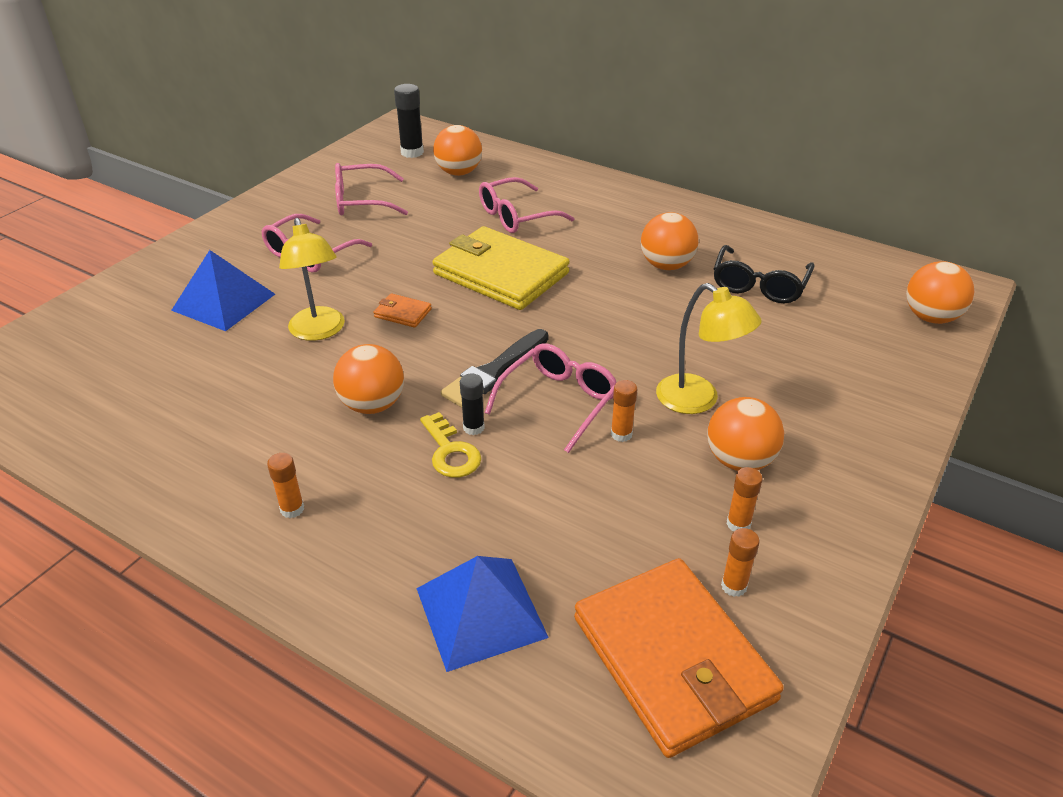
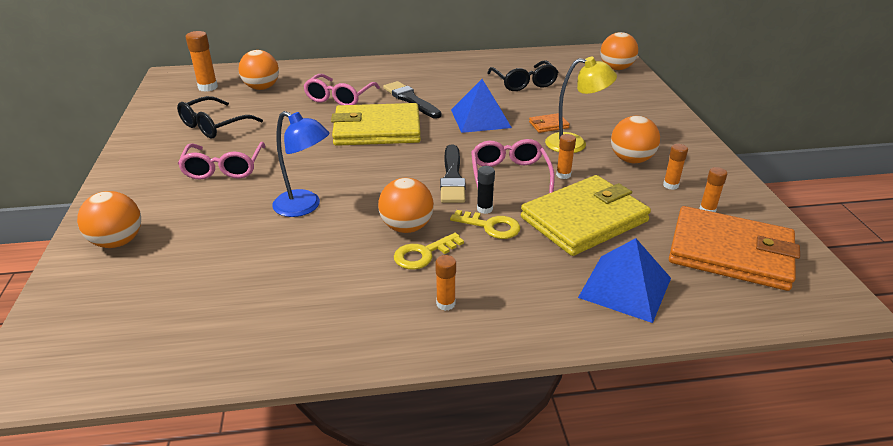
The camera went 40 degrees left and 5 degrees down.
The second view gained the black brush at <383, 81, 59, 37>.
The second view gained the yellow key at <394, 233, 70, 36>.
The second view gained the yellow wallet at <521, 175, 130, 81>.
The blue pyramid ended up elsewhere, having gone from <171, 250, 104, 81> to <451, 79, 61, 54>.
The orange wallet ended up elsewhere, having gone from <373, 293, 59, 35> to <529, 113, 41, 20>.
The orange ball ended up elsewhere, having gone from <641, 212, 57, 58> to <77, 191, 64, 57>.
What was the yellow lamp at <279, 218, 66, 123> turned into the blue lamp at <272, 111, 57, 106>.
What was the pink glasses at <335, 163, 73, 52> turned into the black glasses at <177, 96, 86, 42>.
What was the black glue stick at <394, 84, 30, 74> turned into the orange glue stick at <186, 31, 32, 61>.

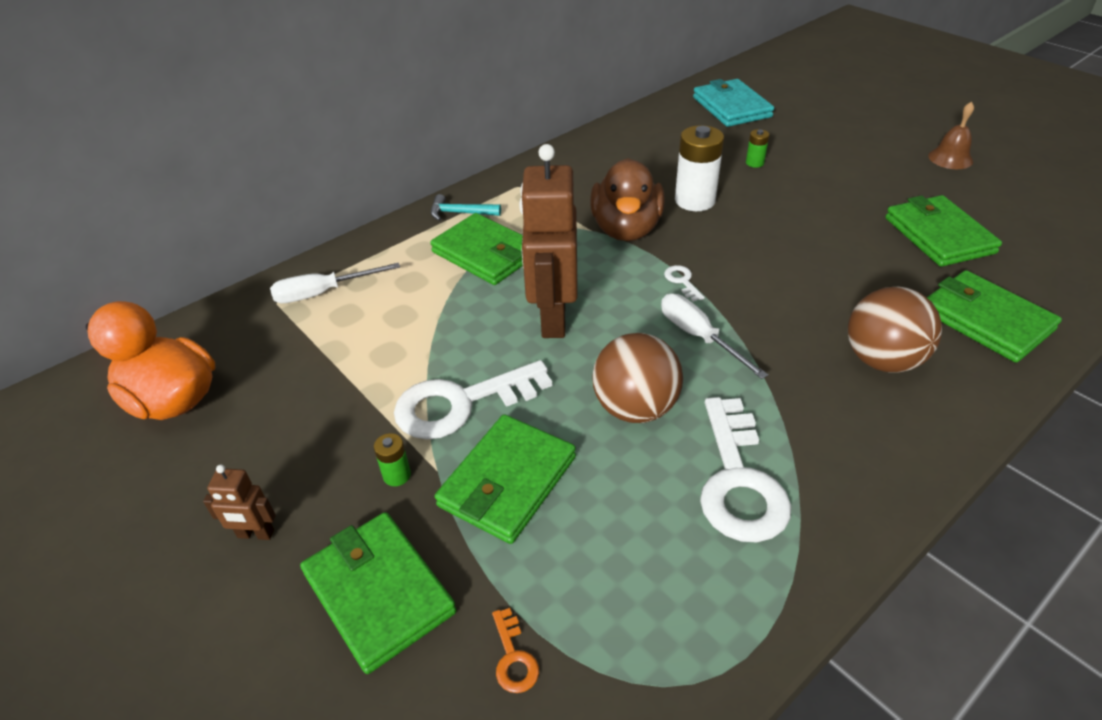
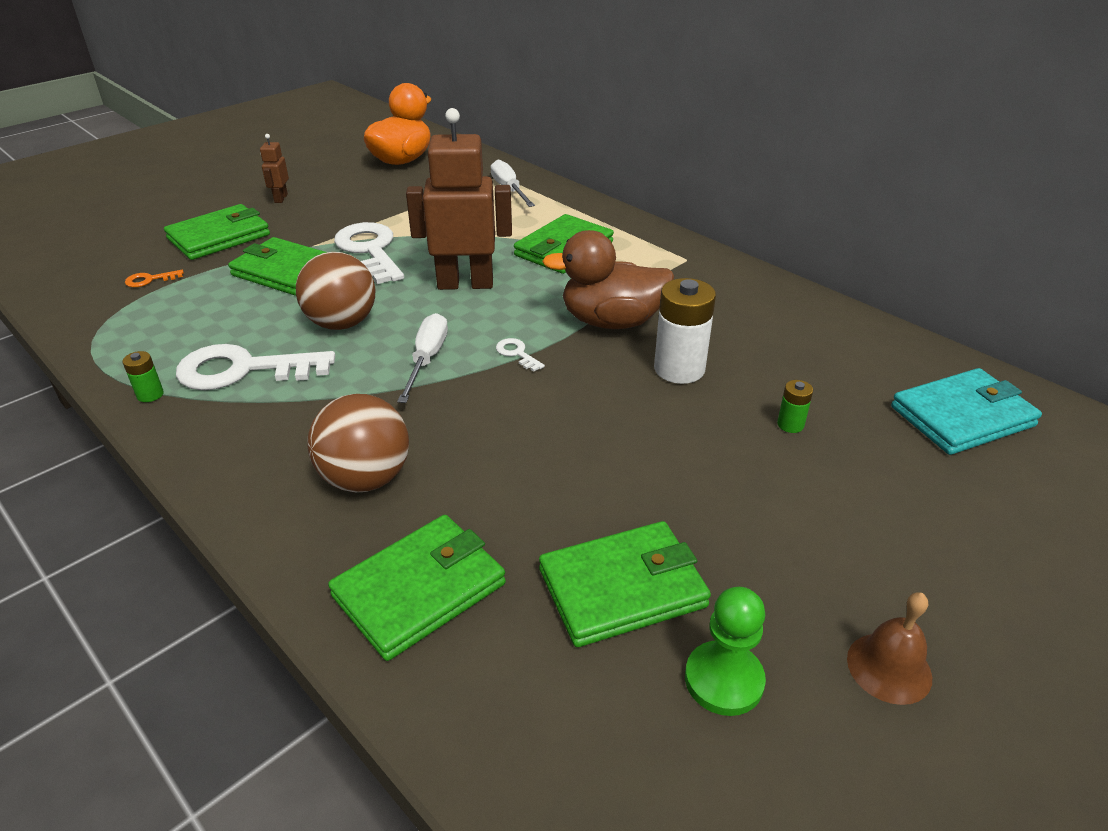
The camera went 85 degrees right and 5 degrees down.
The second view lost the turquoise hammer at <431, 194, 70, 27>.
The second view gained the green pawn at <685, 587, 81, 129>.
The green battery ended up elsewhere, having gone from <374, 433, 37, 53> to <122, 351, 42, 51>.
The white screwdriver at <661, 294, 107, 85> ended up facing another way, 45 degrees counterclockwise from before.
The white key at <664, 265, 41, 37> ended up facing another way, 105 degrees counterclockwise from before.

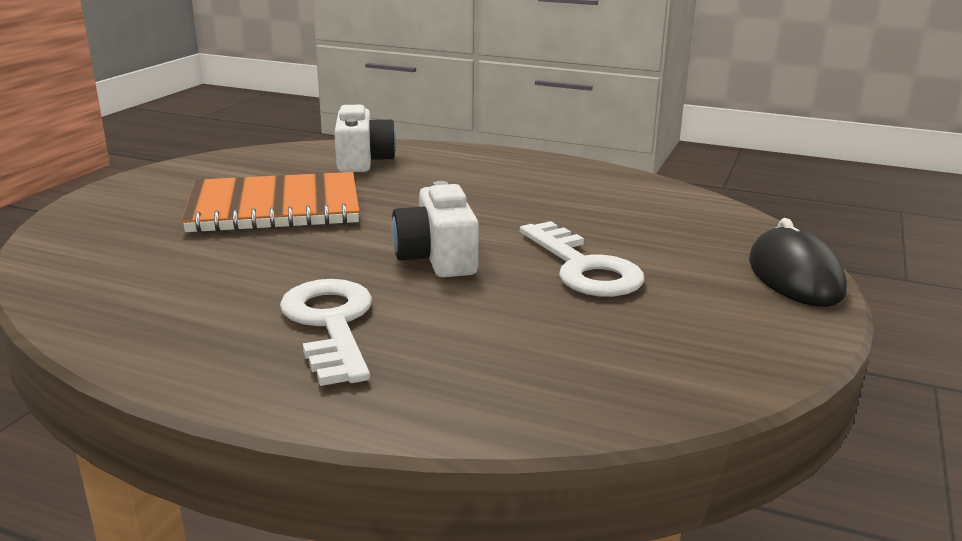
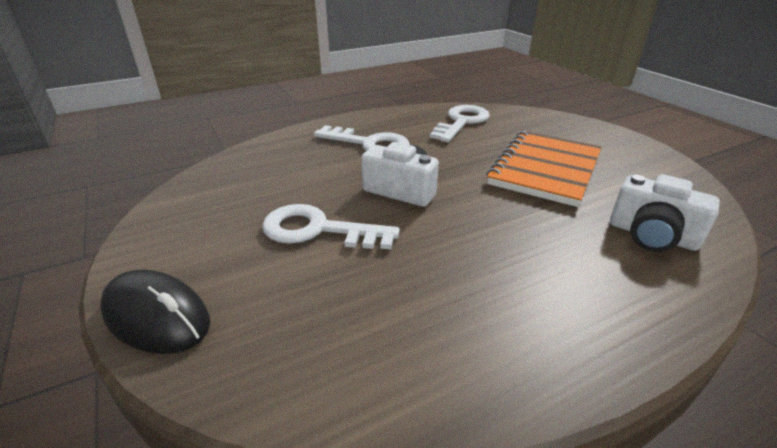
The camera went 130 degrees right and 10 degrees up.
The second view gained the white key at <430, 105, 60, 37>.

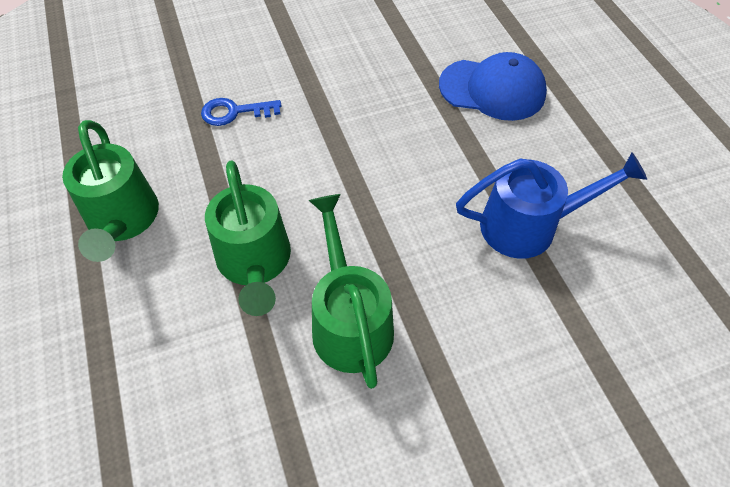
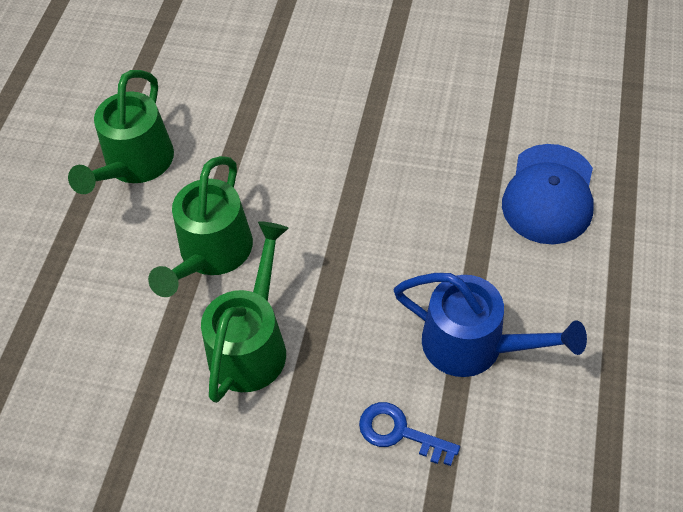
The camera went 35 degrees right and 0 degrees up.
The blue key ended up elsewhere, having gone from <201, 98, 80, 28> to <359, 402, 101, 64>.
The blue cap at <439, 52, 108, 69> ended up facing another way, 60 degrees clockwise from before.

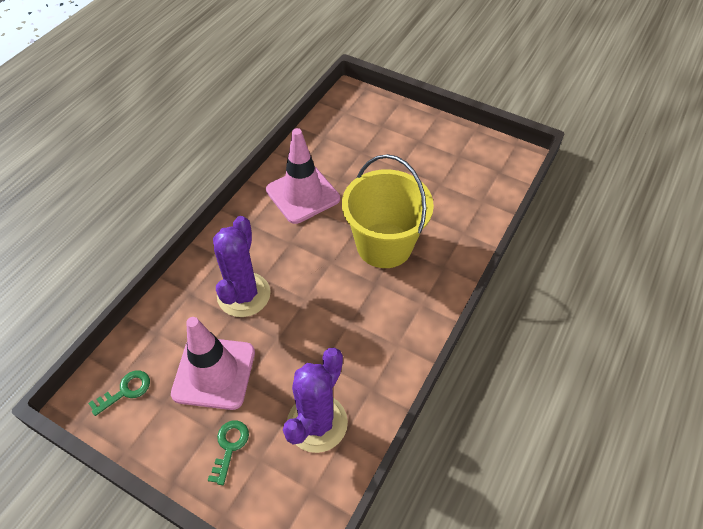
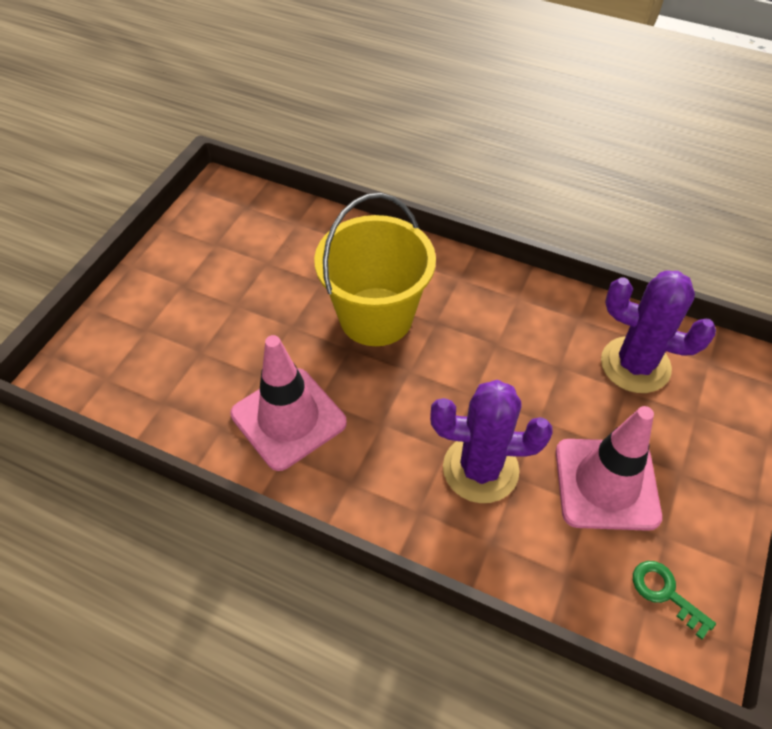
The camera went 95 degrees left and 0 degrees up.
The second view lost the green key at <208, 420, 41, 65>.

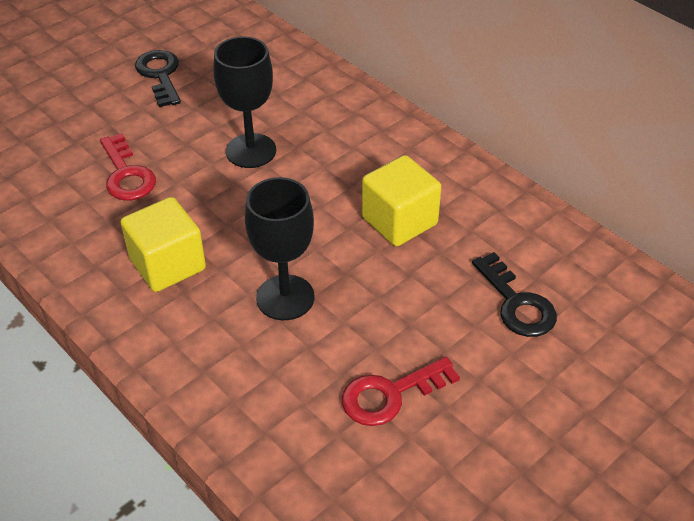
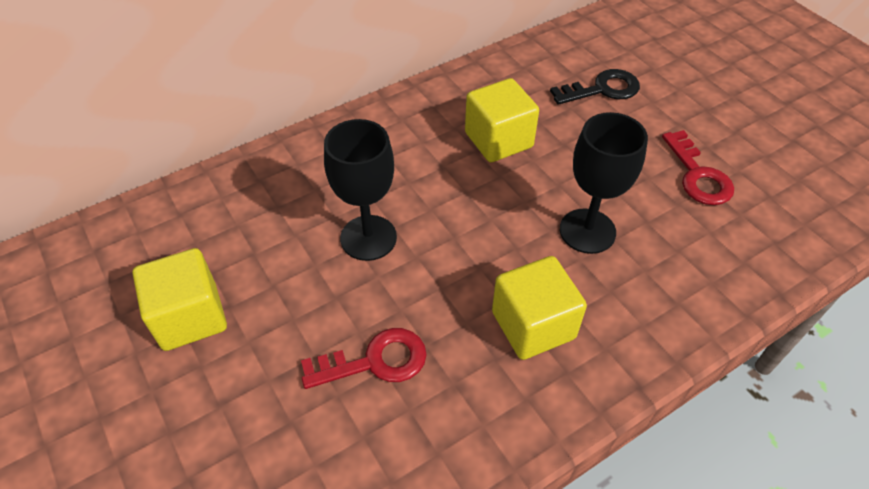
The camera went 80 degrees left and 5 degrees up.
Where the black key stood at <135, 50, 46, 57>, the yellow cube came to stand at <132, 248, 95, 103>.

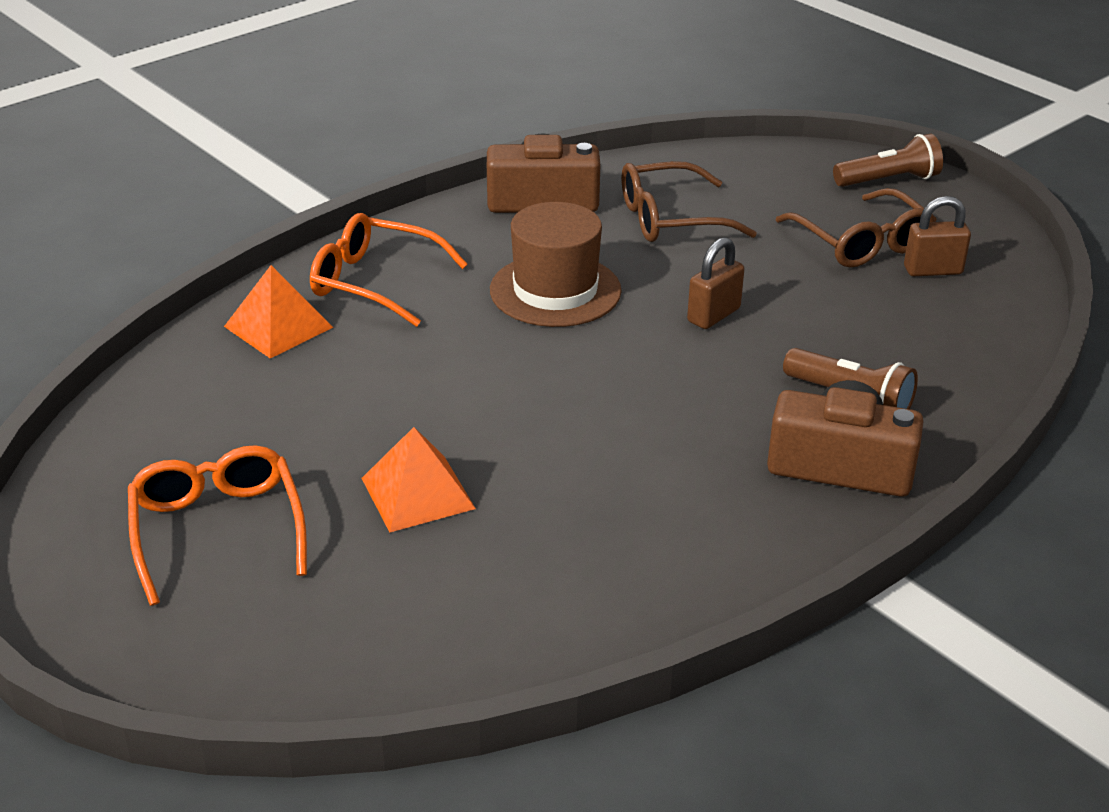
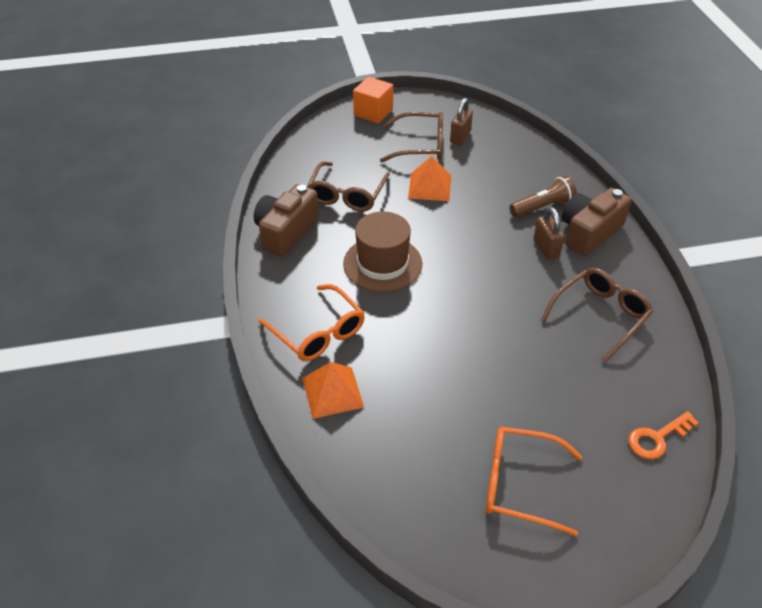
The camera went 60 degrees left and 10 degrees up.
The second view gained the brown glasses at <541, 268, 112, 94>.
The second view gained the orange key at <628, 411, 71, 48>.
The orange pyramid ended up elsewhere, having gone from <361, 427, 115, 105> to <408, 156, 43, 45>.
The brown padlock ended up elsewhere, having gone from <687, 237, 57, 92> to <534, 207, 30, 53>.
Where the brown flashlight stood at <833, 133, 110, 54>, the orange cube came to stand at <353, 77, 40, 47>.
The orange glasses at <310, 213, 158, 114> ended up facing another way, 90 degrees counterclockwise from before.

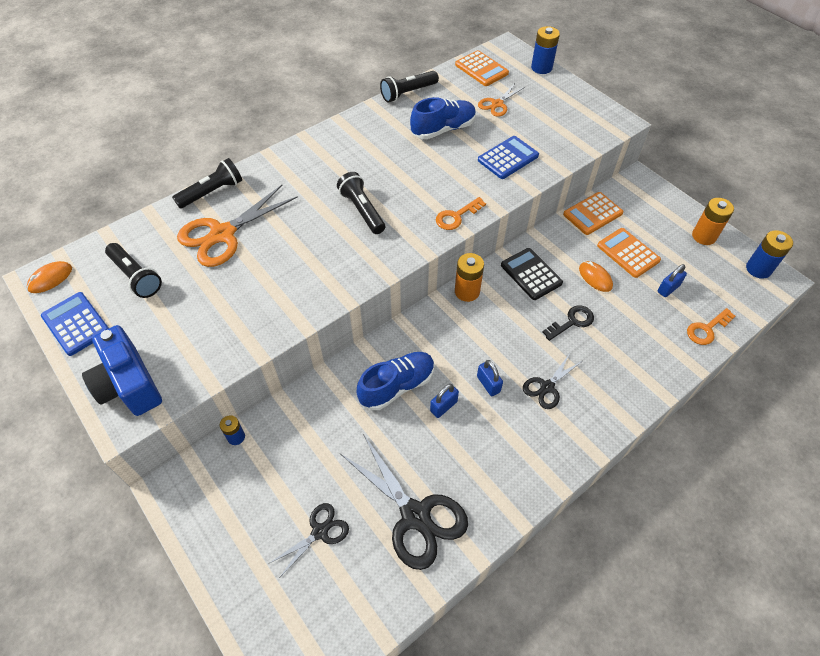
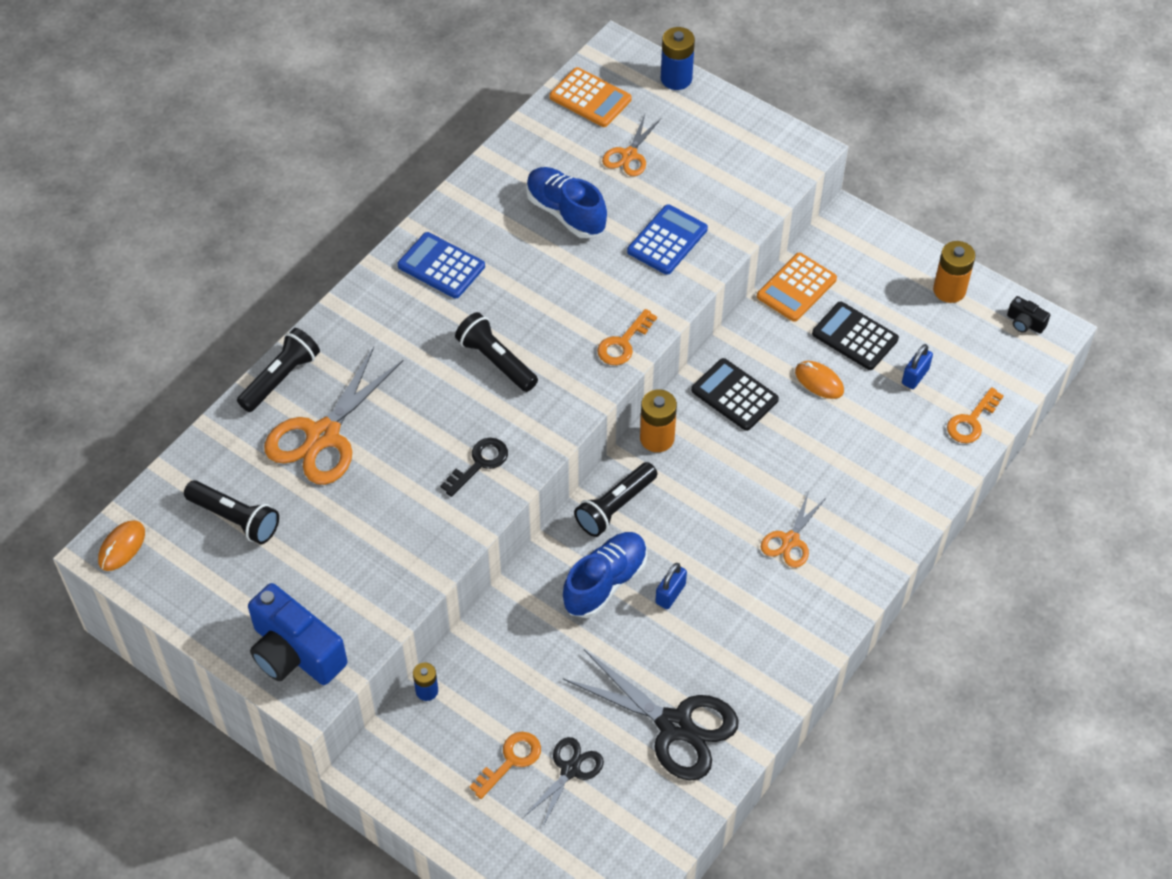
The camera went 15 degrees left and 0 degrees up.
The second view lost the blue padlock at <477, 360, 26, 36>.
The second view gained the orange key at <469, 732, 72, 67>.
The blue calculator ended up elsewhere, having gone from <41, 292, 68, 64> to <398, 232, 87, 66>.
The black flashlight ended up elsewhere, having gone from <380, 71, 59, 31> to <574, 462, 83, 75>.
The black key ended up elsewhere, having gone from <542, 305, 52, 36> to <440, 438, 68, 59>.
Where the blue battery stood at <746, 230, 47, 49>, the black camera came to stand at <1007, 296, 43, 38>.
What was the black scissors at <523, 353, 59, 56> turned into the orange scissors at <761, 491, 66, 77>.
What was the orange calculator at <597, 228, 64, 50> turned into the black calculator at <812, 302, 87, 68>.
The blue shoe at <410, 97, 66, 42> ended up facing another way, 90 degrees counterclockwise from before.

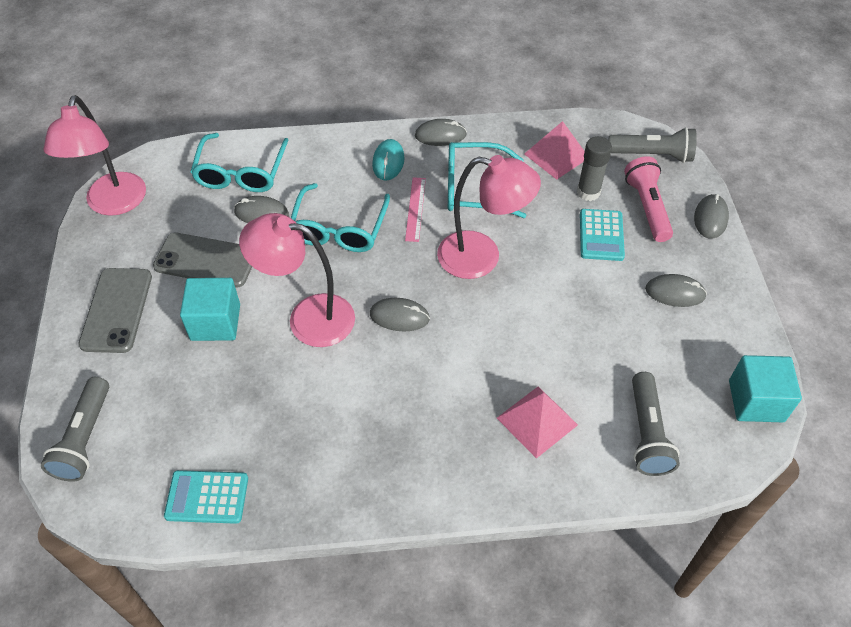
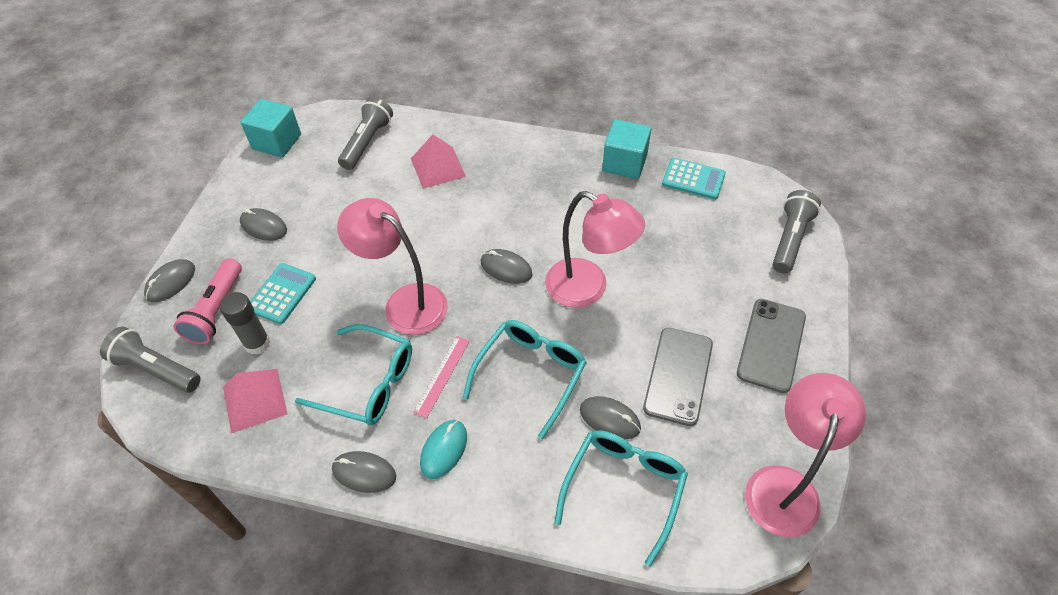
The camera went 160 degrees left and 0 degrees up.
The turquoise cube ended up elsewhere, having gone from <180, 278, 60, 63> to <602, 119, 49, 60>.
The grey phone at <153, 232, 99, 56> ended up facing another way, 75 degrees clockwise from before.

